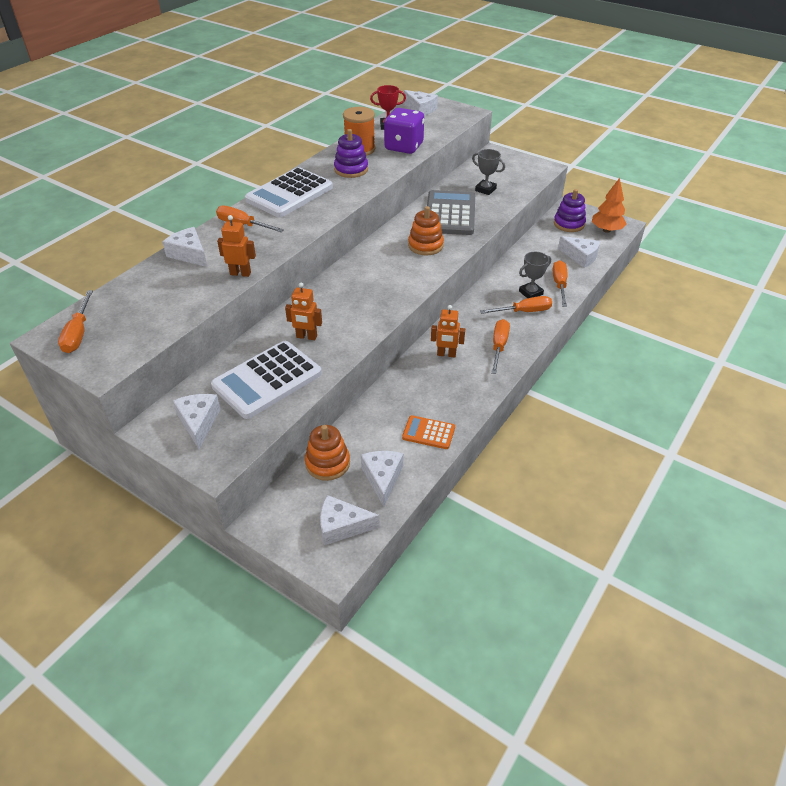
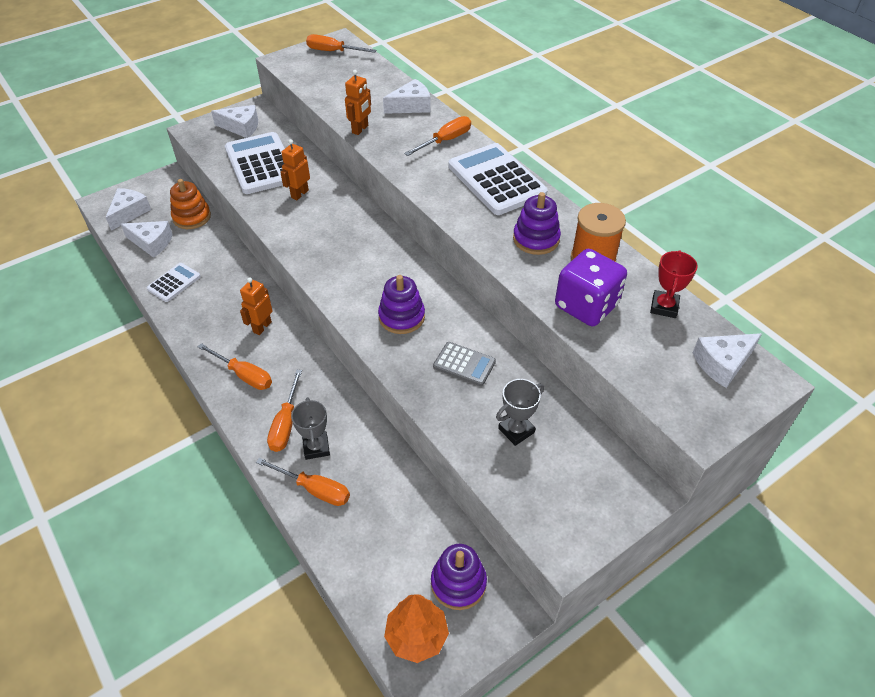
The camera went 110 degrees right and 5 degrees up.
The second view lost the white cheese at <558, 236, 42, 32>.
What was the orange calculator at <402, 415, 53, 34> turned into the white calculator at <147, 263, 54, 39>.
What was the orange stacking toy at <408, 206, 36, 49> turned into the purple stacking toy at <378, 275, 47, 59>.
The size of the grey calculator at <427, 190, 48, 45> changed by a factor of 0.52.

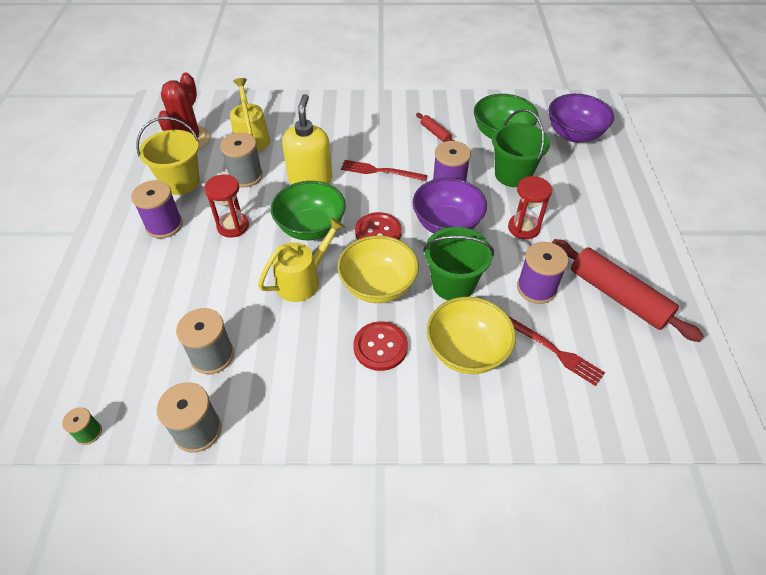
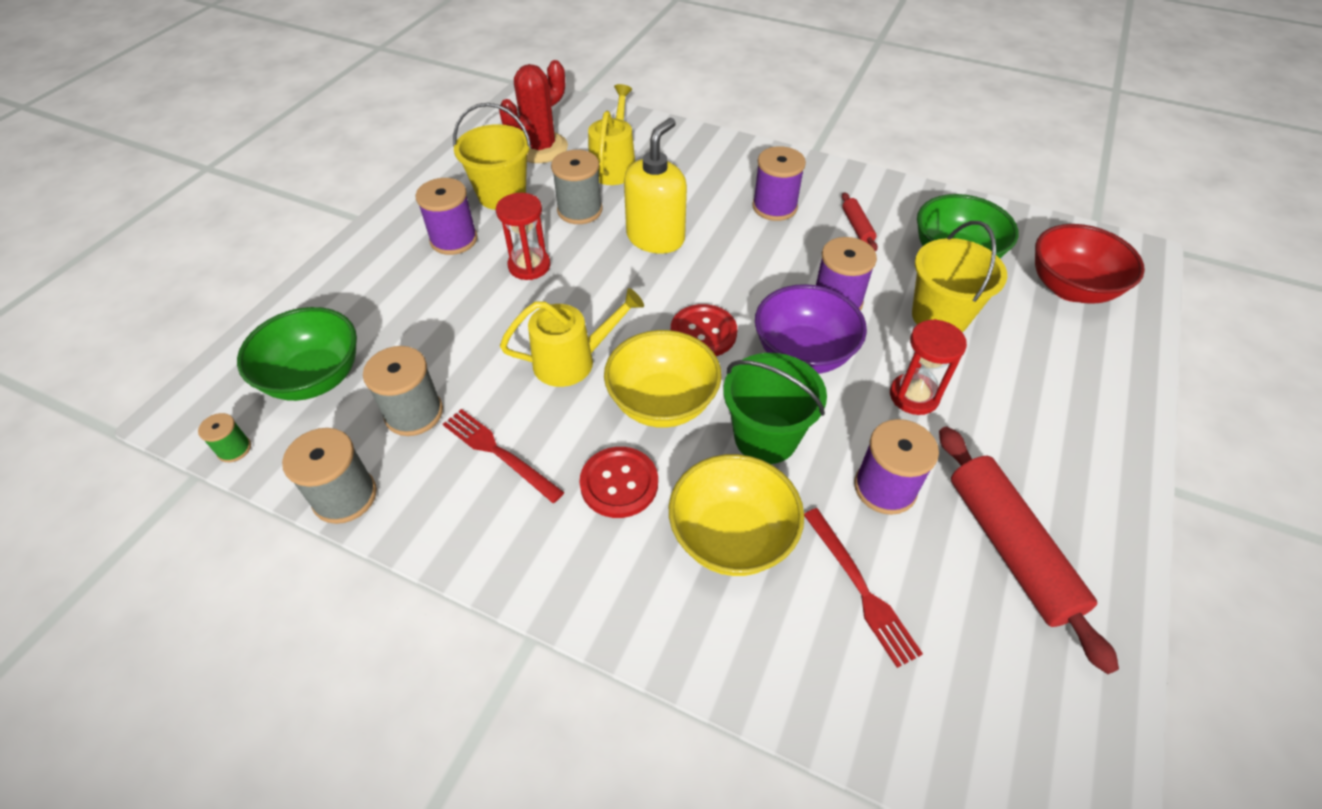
The camera went 25 degrees right and 0 degrees up.
The second view gained the purple spool at <752, 146, 54, 75>.
The green bowl ended up elsewhere, having gone from <271, 181, 75, 59> to <237, 307, 120, 94>.
The red fork ended up elsewhere, having gone from <341, 160, 86, 21> to <443, 409, 121, 94>.
What was the green bucket at <492, 109, 58, 78> turned into the yellow bucket at <912, 221, 95, 111>.
What was the purple bowl at <549, 94, 65, 49> turned into the red bowl at <1035, 224, 110, 80>.

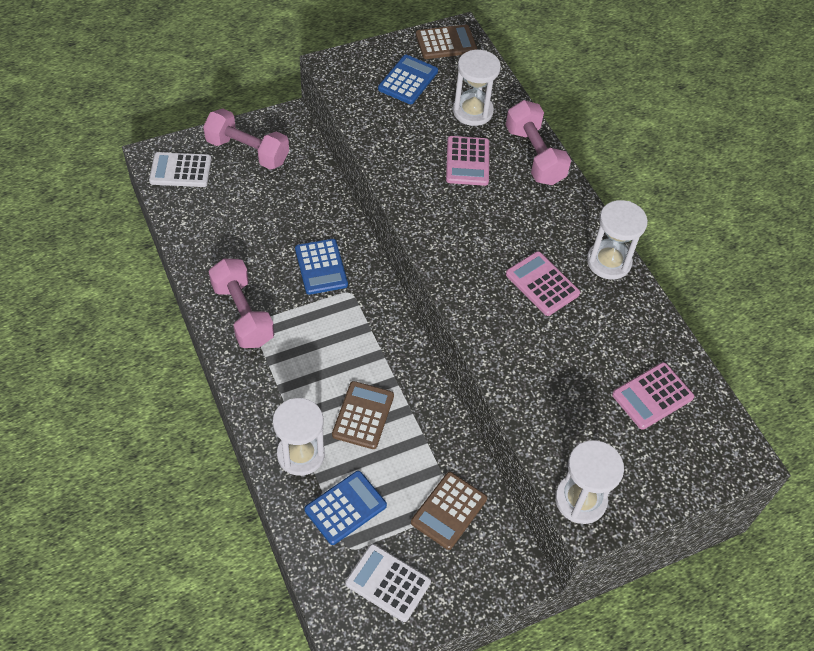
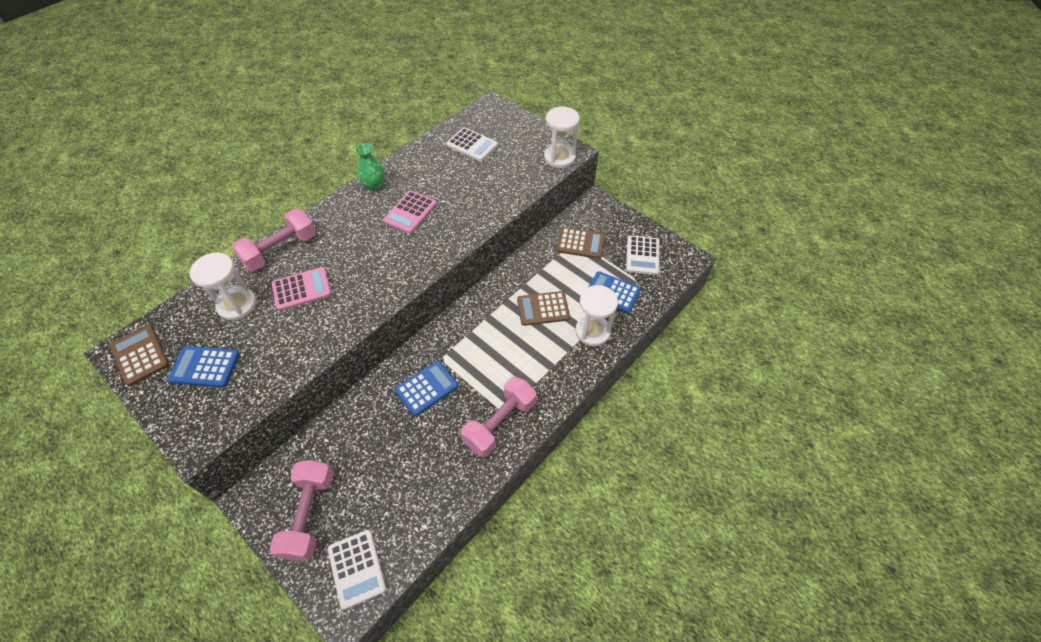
The camera went 110 degrees left and 0 degrees up.
Where the white hourglass stood at <587, 200, 61, 80>, the green vase came to stand at <355, 143, 30, 48>.
What was the pink calculator at <612, 362, 82, 68> turned into the white calculator at <446, 127, 52, 34>.

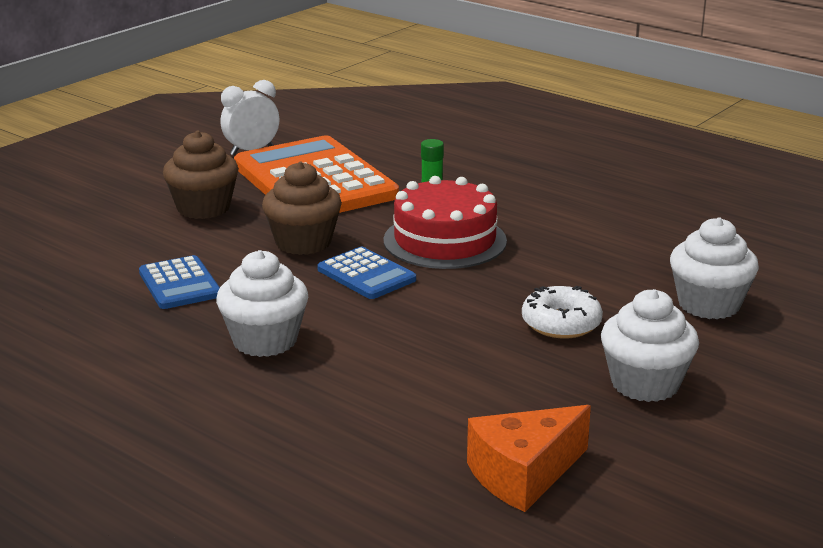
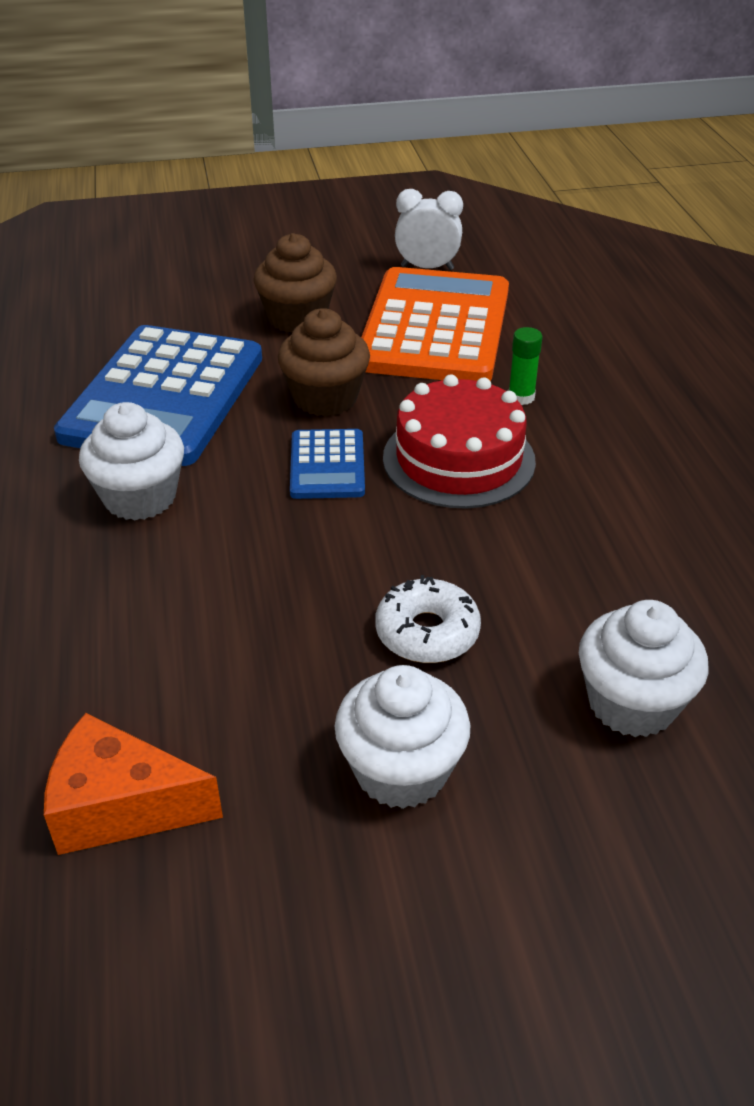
The camera went 40 degrees right and 15 degrees up.
The size of the blue calculator at <139, 255, 81, 54> changed by a factor of 2.12.

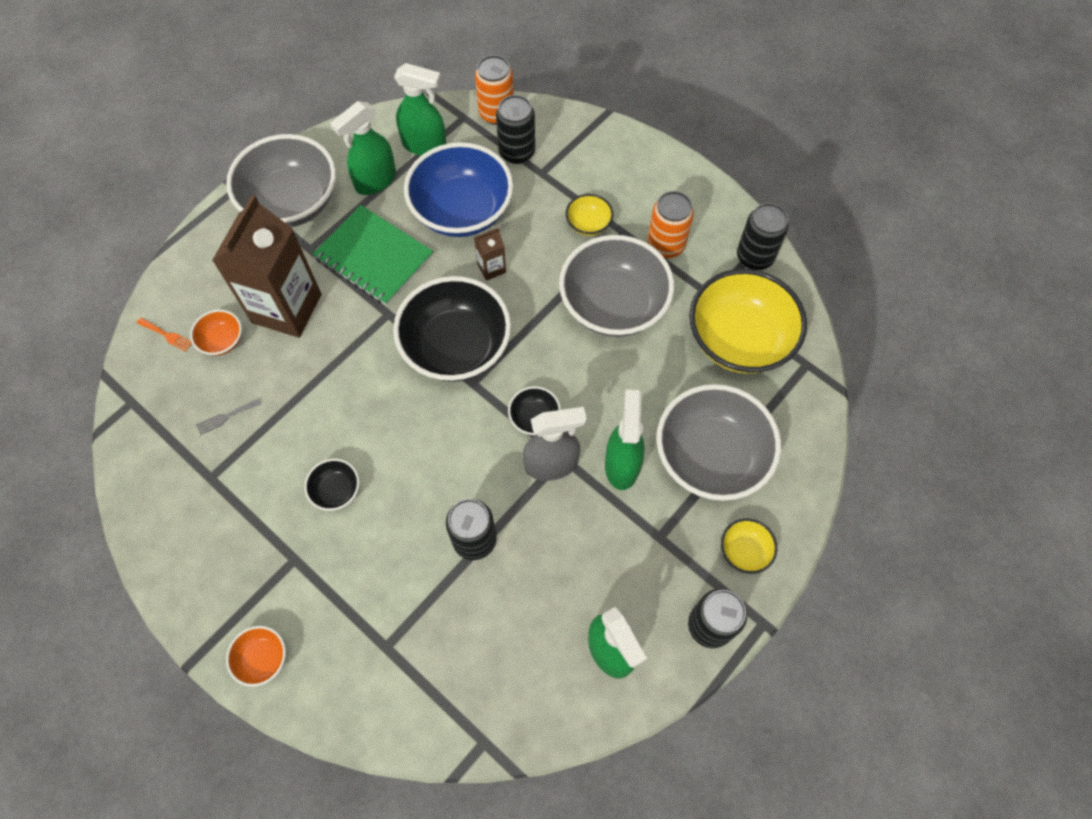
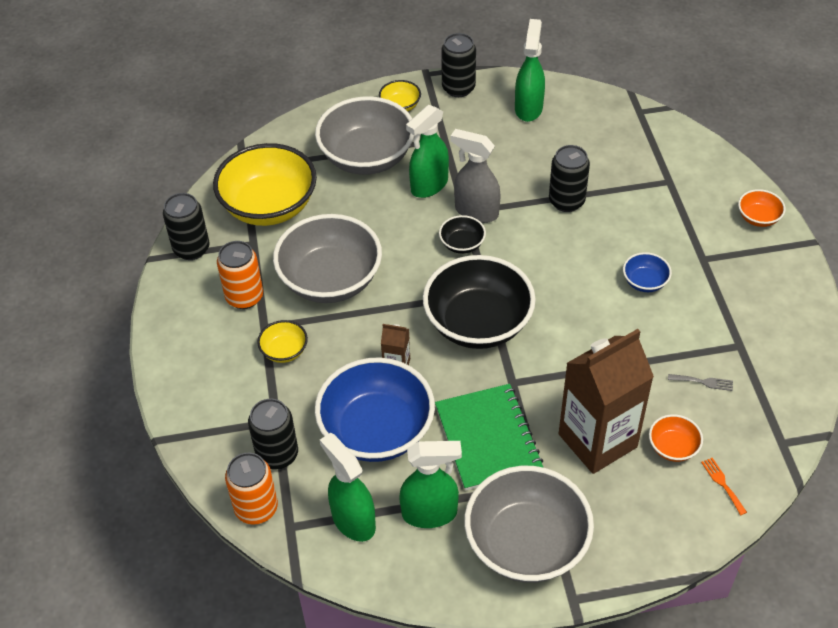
The camera went 140 degrees left and 15 degrees down.
What was the black bowl at <304, 459, 56, 52> turned into the blue bowl at <623, 252, 49, 40>.

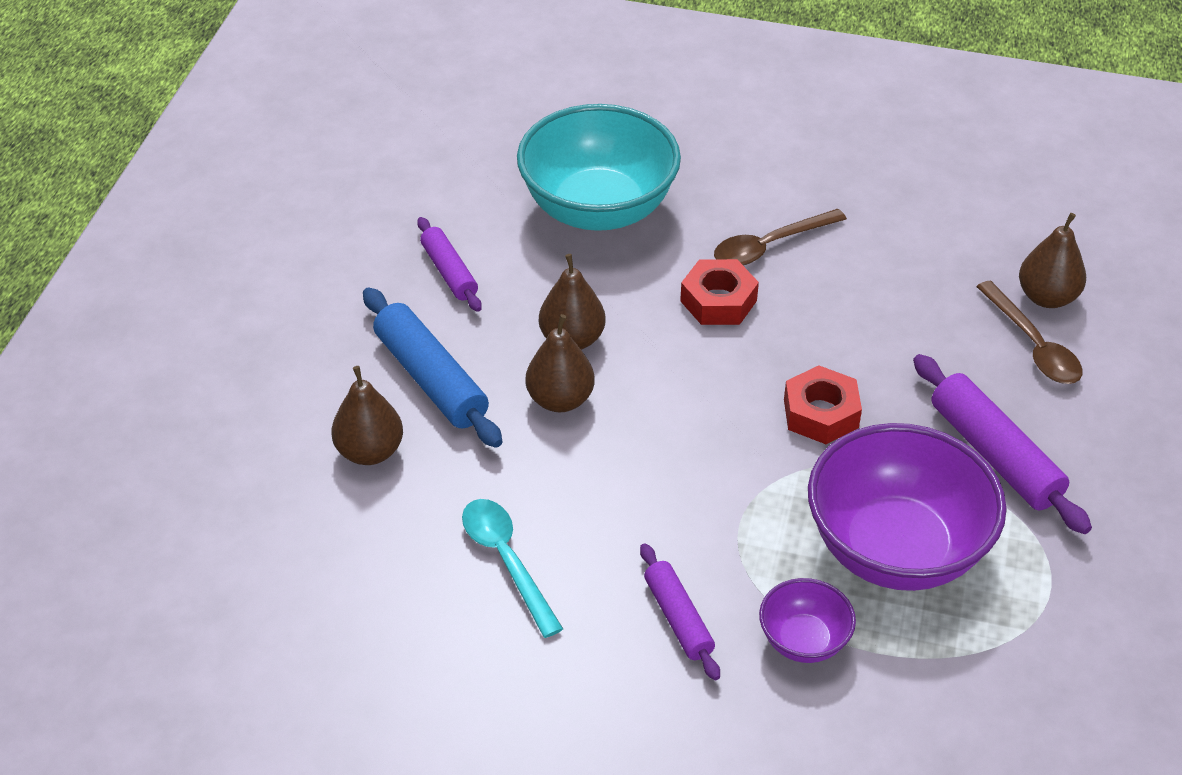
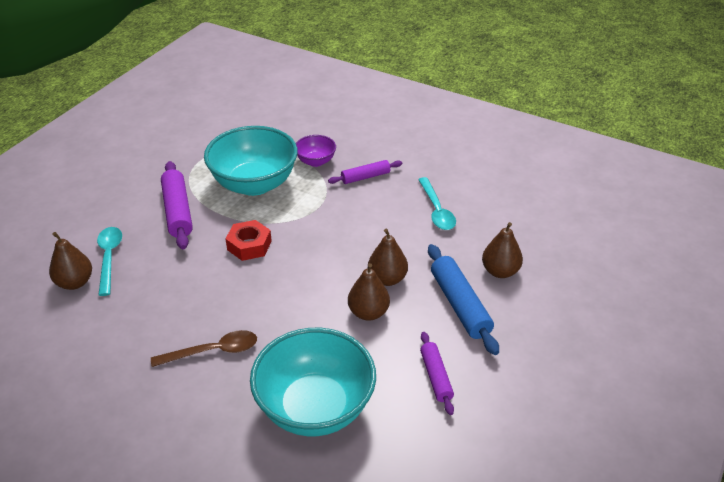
The camera went 165 degrees left and 5 degrees down.
The second view lost the red nut at <680, 259, 79, 66>.
What was the purple bowl at <808, 423, 199, 168> turned into the turquoise bowl at <204, 126, 94, 70>.
What was the brown spoon at <976, 281, 107, 103> turned into the turquoise spoon at <97, 227, 25, 69>.
The purple rolling pin at <640, 543, 80, 137> ended up facing another way, 75 degrees clockwise from before.

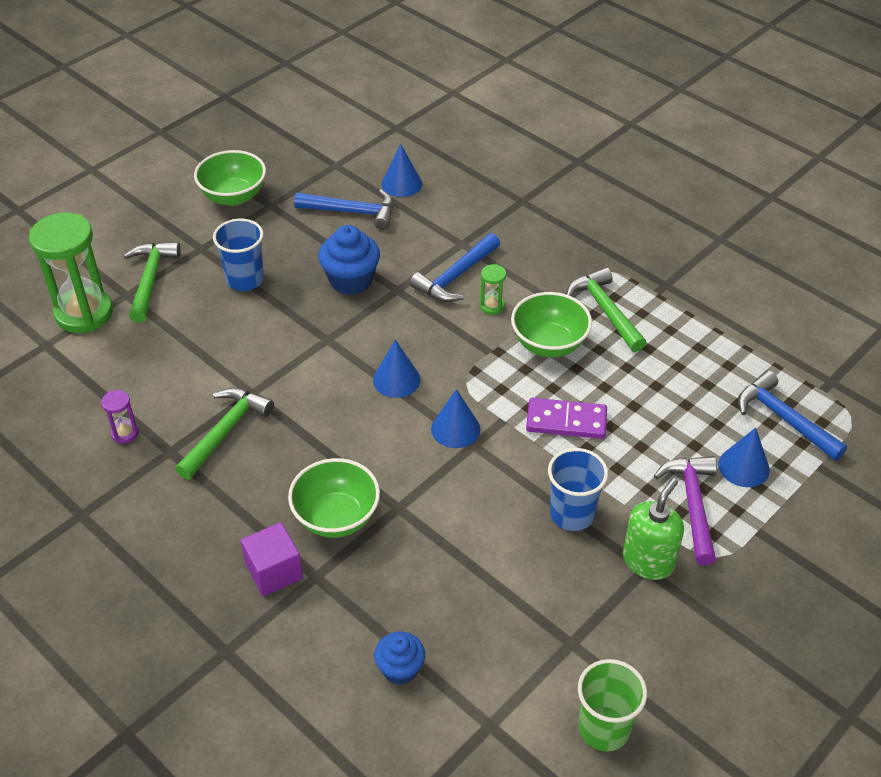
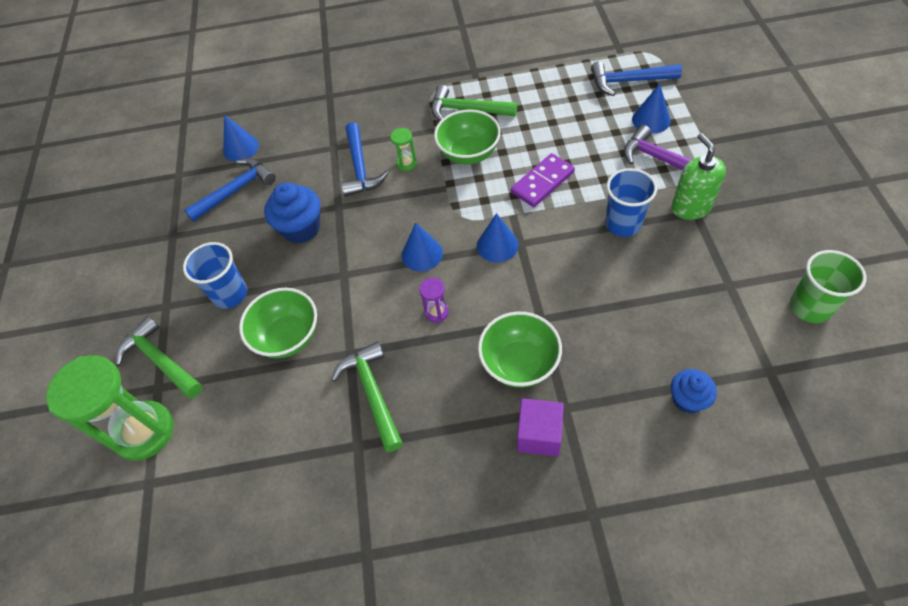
The camera went 45 degrees left and 10 degrees up.
The purple hourglass ended up elsewhere, having gone from <101, 390, 38, 53> to <419, 278, 30, 45>.
The green bowl ended up elsewhere, having gone from <194, 150, 72, 56> to <239, 288, 78, 70>.

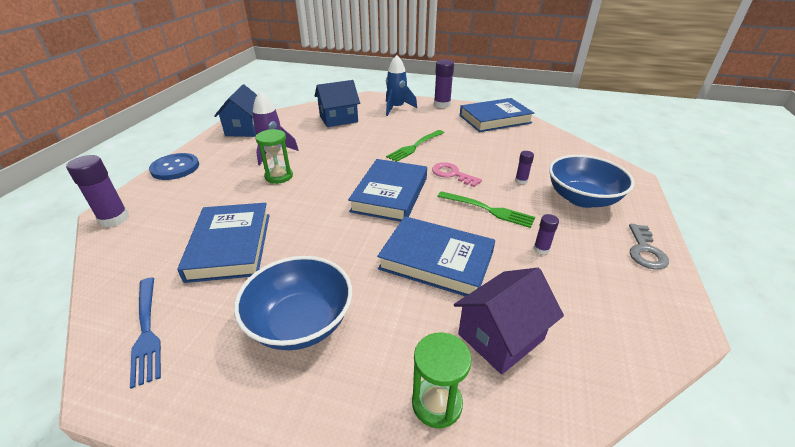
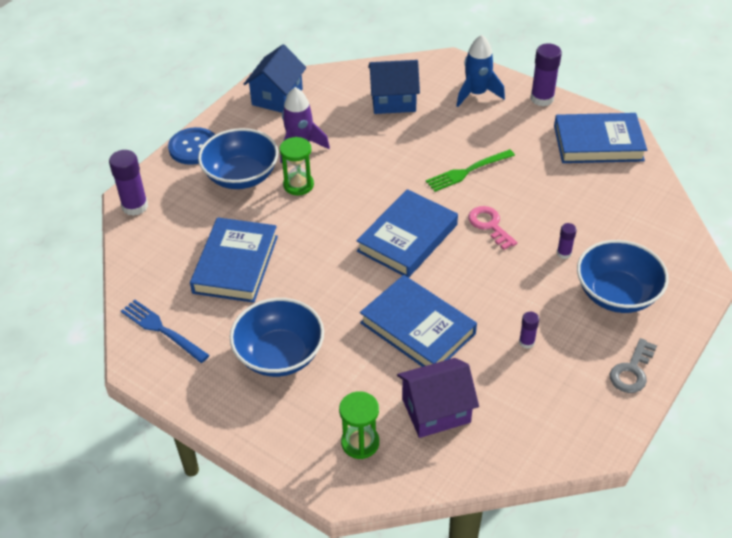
The camera went 20 degrees right and 10 degrees up.
The second view lost the green fork at <437, 191, 98, 37>.
The second view gained the blue bowl at <198, 128, 80, 61>.
The blue fork at <130, 277, 31, 112> ended up facing another way, 135 degrees clockwise from before.

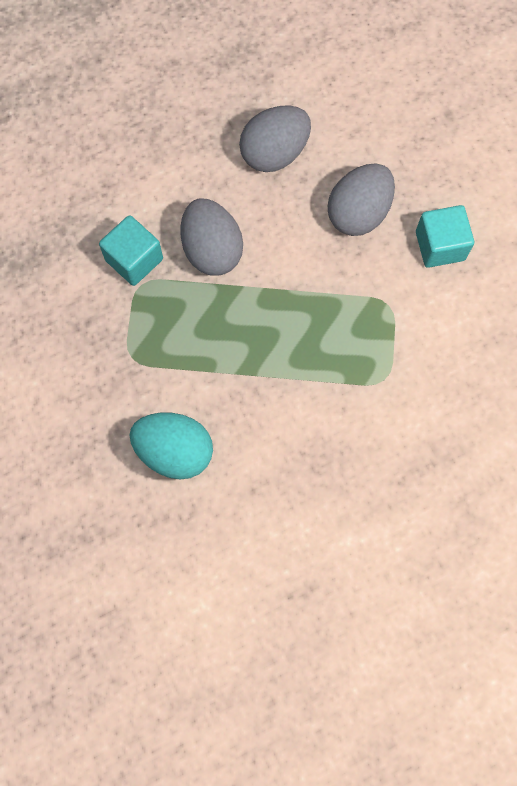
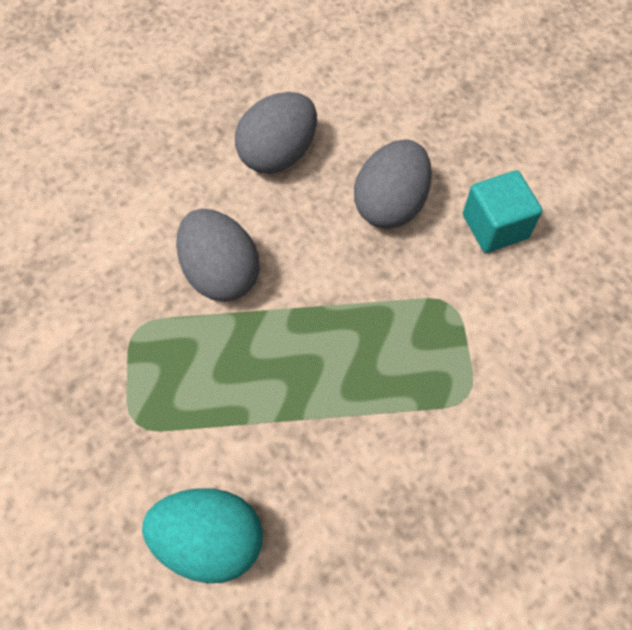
The camera went 10 degrees left and 10 degrees down.
The second view lost the turquoise cube at <99, 215, 64, 71>.

